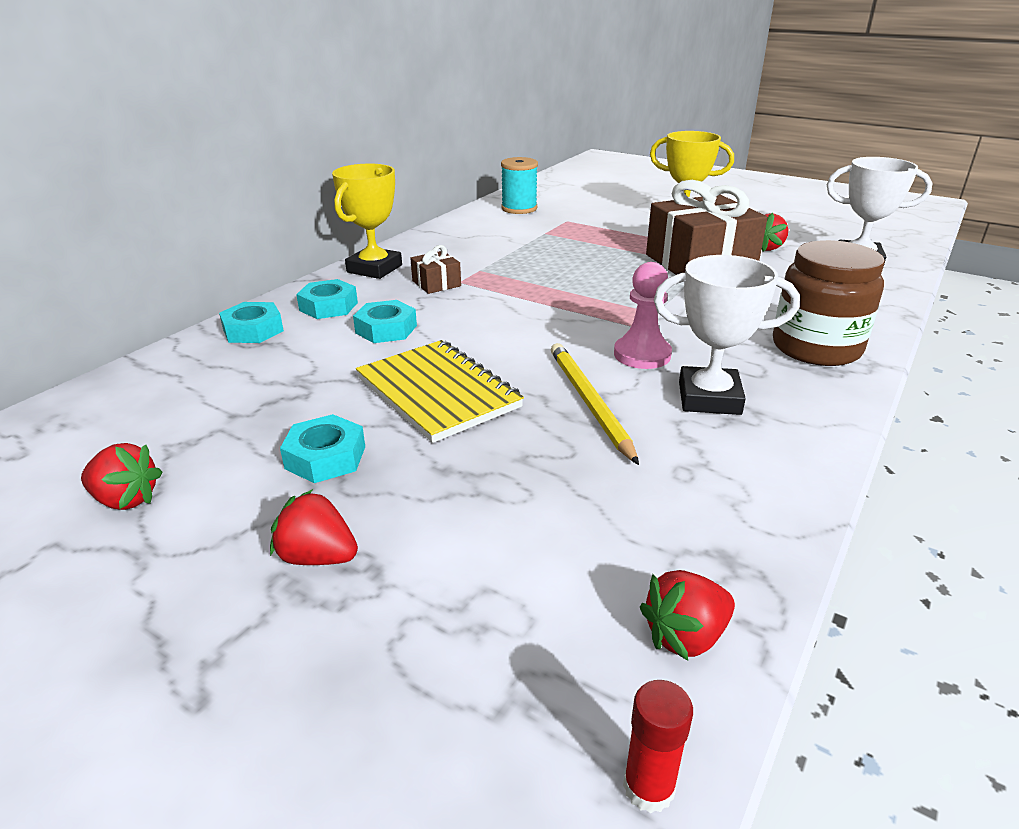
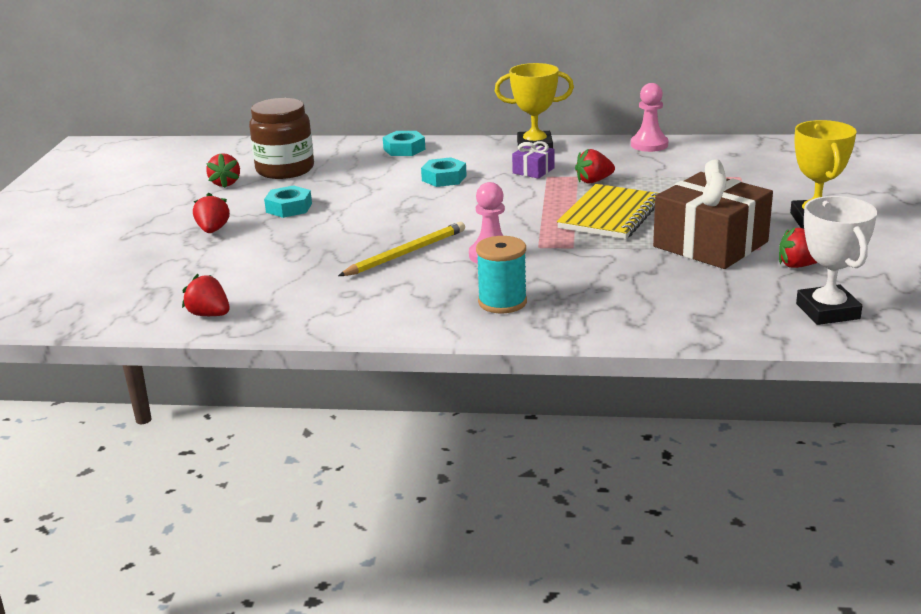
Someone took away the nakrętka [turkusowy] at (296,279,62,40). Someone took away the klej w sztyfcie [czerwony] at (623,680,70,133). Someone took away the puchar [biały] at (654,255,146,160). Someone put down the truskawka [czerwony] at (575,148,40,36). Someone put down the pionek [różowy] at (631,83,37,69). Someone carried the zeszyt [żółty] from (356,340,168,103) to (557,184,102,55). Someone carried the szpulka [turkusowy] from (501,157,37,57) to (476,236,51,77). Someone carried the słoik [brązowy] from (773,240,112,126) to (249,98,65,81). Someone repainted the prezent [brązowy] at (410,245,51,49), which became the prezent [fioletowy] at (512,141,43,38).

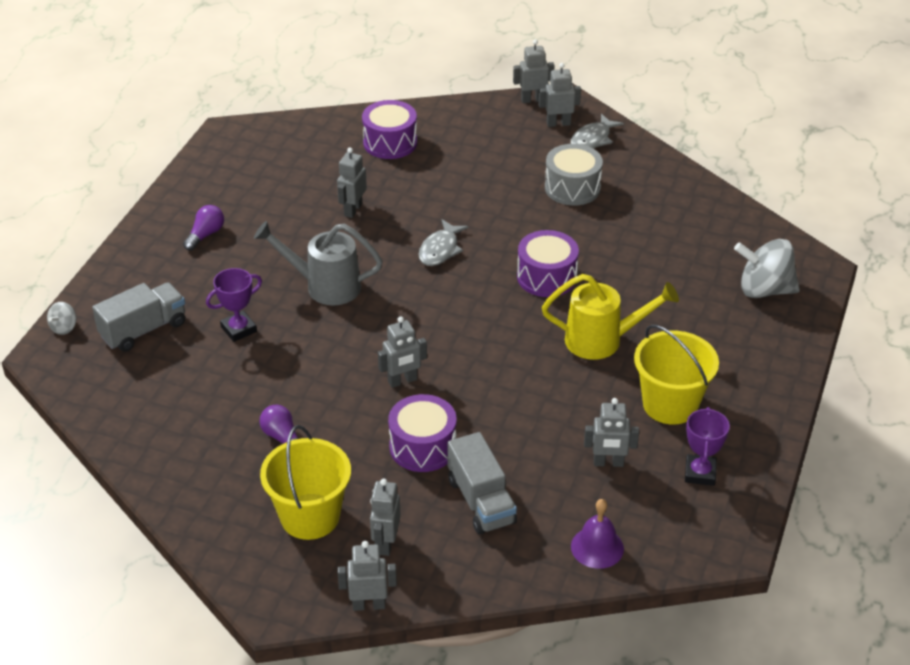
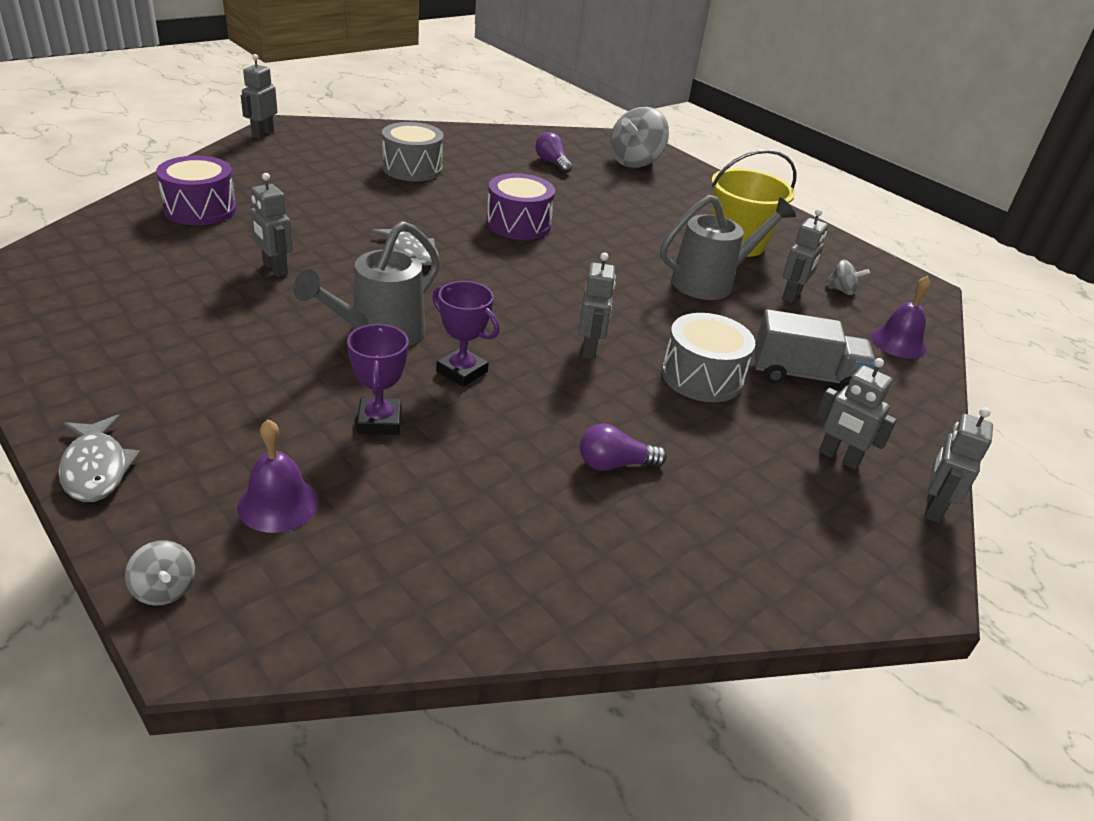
Someone took away the wiadro [żółty] at (260,425,91,115). Someone took away the robot [szary] at (539,63,42,64). Someone took away the konewka [żółty] at (542,274,137,86). Someone put down the konewka [szary] at (660,195,136,105). Someone put down the bączek [szary] at (824,259,46,36). Someone carried the żarówka [fioletowy] from (183,205,41,46) to (535,132,37,41). Someone carried the ryba [szary] from (570,114,54,35) to (58,415,82,87). Someone carried the puchar [fioletowy] from (685,407,45,79) to (432,281,68,106). Someone swapped the ciężarówka [szary] at (92,282,93,70) for the dzwonek [fioletowy] at (237,419,82,114). Someone repainted the bęben [fioletowy] at (388,394,68,78), which became the bęben [szary] at (662,313,93,89).

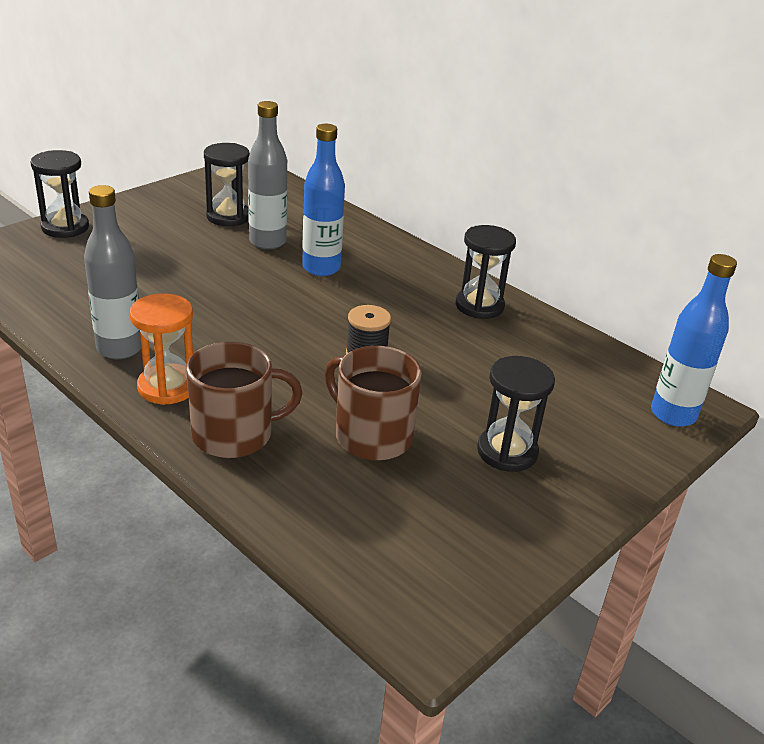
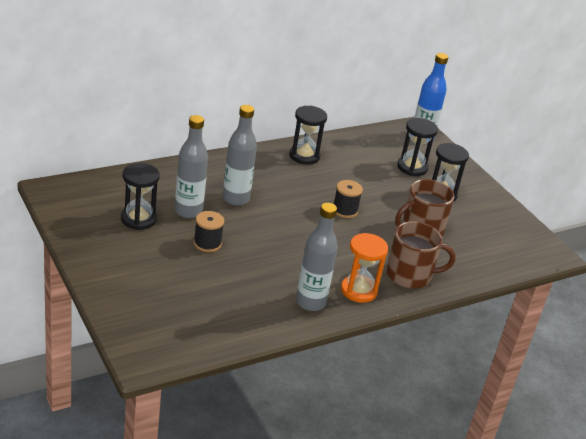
Someone put down the szpulka [czarny] at (194,211,30,41). Someone carried the klepsydra [czarny] from (30,150,59,88) to (397,118,41,58). Someone repainted the butelka [niebieski] at (302,124,43,152), which became the butelka [szary] at (223,105,34,101). Someone rotated the kubek [brązowy] at (187,342,115,116) by 90 degrees clockwise.

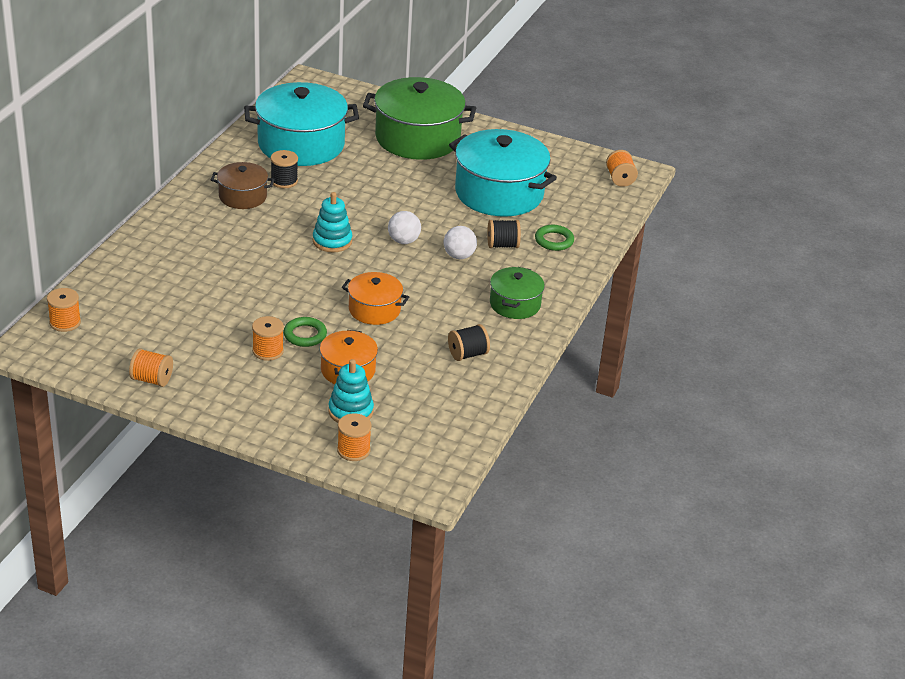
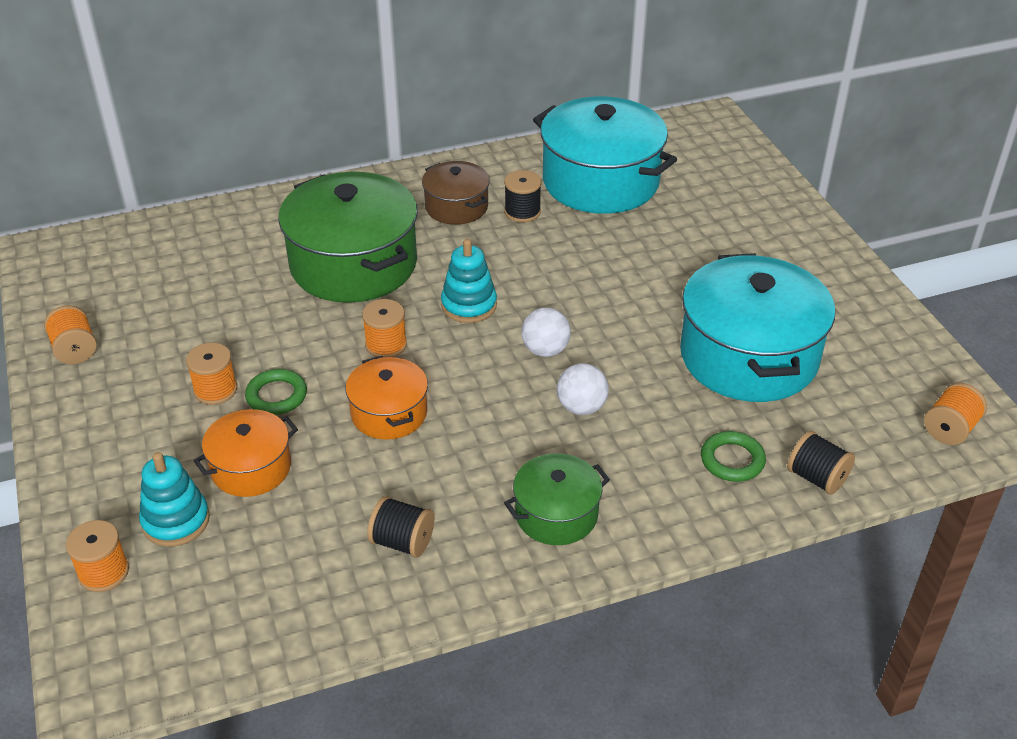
Someone carried the szpulka [pomarańczowy] from (47,288,34,44) to (362,299,45,59). Someone carried the garnek [zielony] from (363,77,113,83) to (278,172,140,131). Someone carried the szpulka [czarny] from (487,220,34,28) to (787,431,68,64).

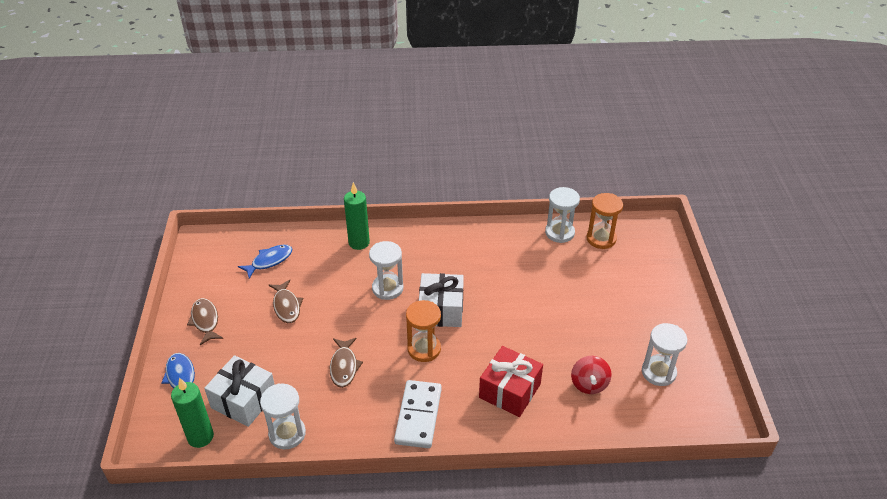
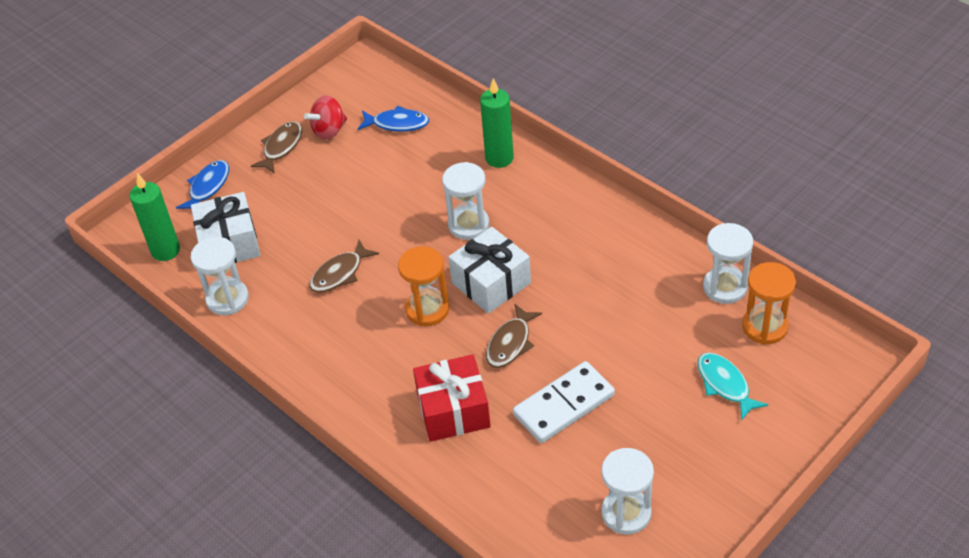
Someone put down the ryba [turkusowy] at (697,353,71,67). Someone carried the ryba [brązowy] from (269,280,34,43) to (486,303,56,65). Someone carried the kostka domina [biały] from (394,380,48,68) to (513,361,102,82). Someone carried the bączek [czerwony] from (571,356,40,38) to (304,95,43,45).

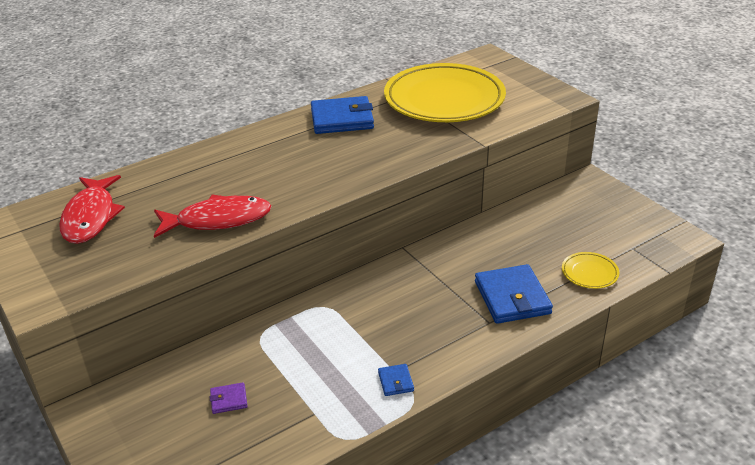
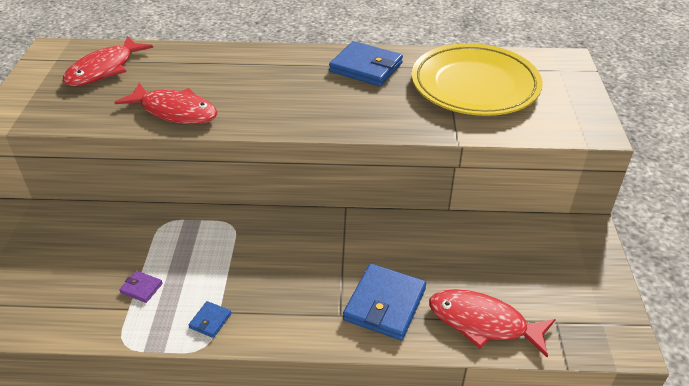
Someone carried the portfel [fioletowy] from (209,382,39,32) to (119,271,44,32). Someone swapped the talerz [żółty] at (562,252,57,37) for the ryba [czerwony] at (429,289,127,69).

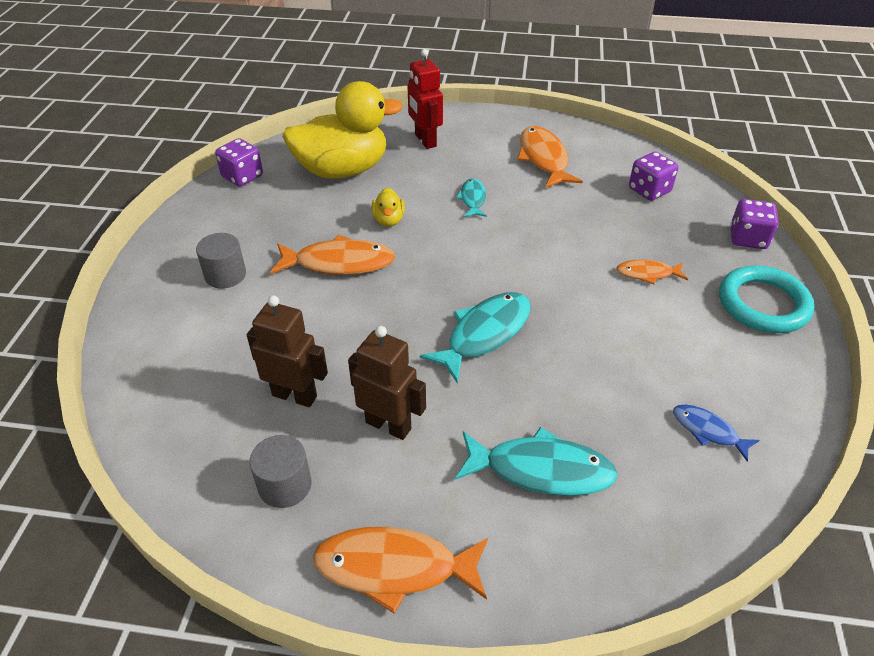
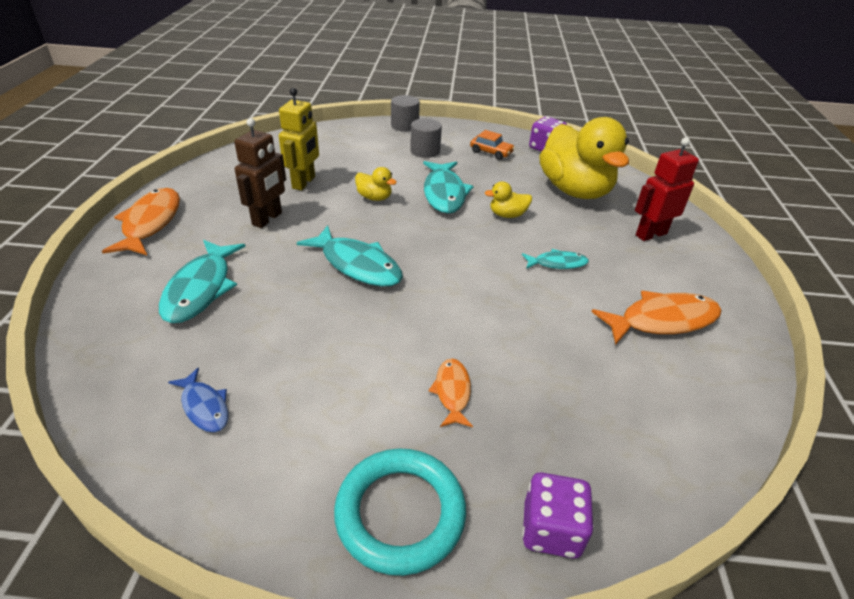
Someone took away the kostka do gry [fioletowy] at (629,152,49,49). Someone put down the kaczka [żółty] at (355,167,42,34). Someone put down the samochód [pomarańczowy] at (470,130,45,30). Someone carried the walec [szary] from (249,435,63,73) to (391,95,29,37). Someone repainted the robot [brązowy] at (247,295,81,112), which became the robot [żółty] at (279,88,40,102). Someone repainted the ryba [pomarańczowy] at (271,235,124,40), which became the ryba [turkusowy] at (423,161,50,53). Someone rotated the ryba [niebieski] at (673,404,87,58) by 105 degrees clockwise.

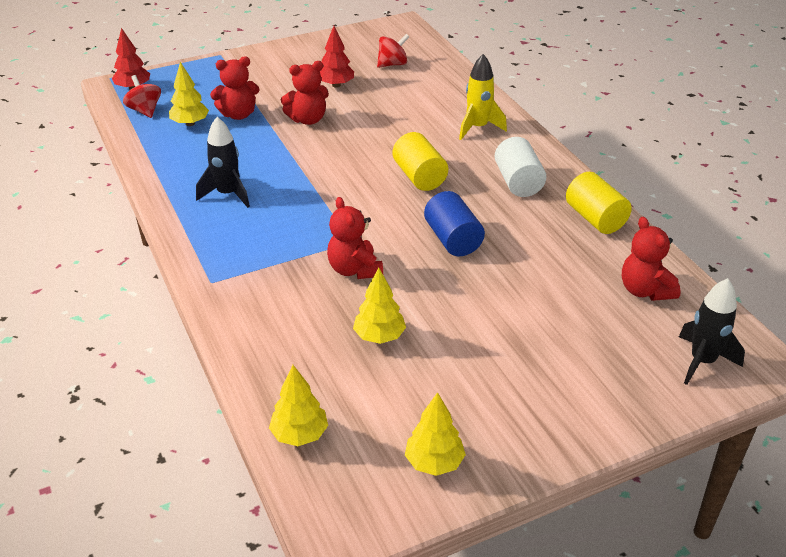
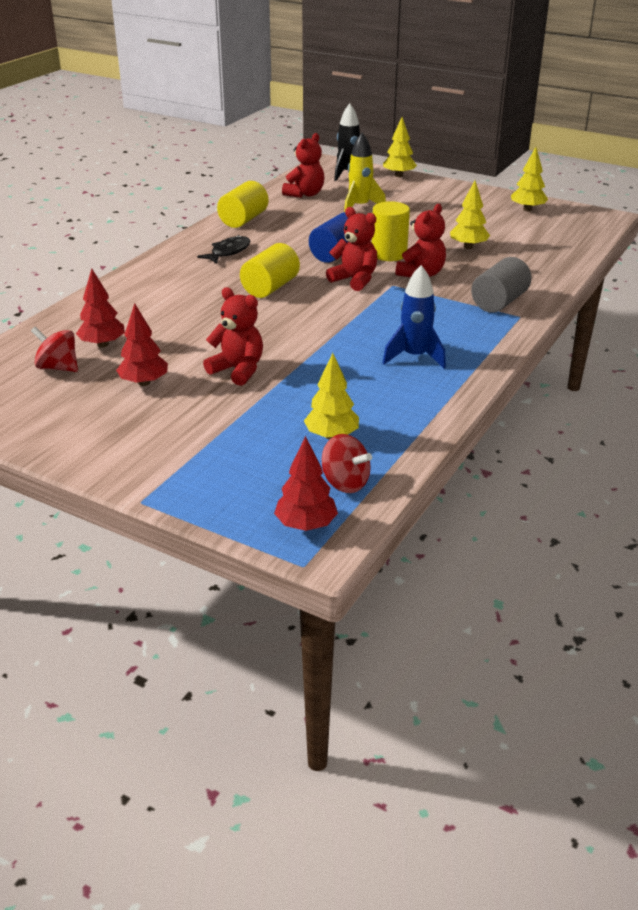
Someone put down the drzewko [czerwony] at (76,268,49,80). Someone put down the walec [żółty] at (372,201,38,60). Someone put down the walec [szary] at (471,257,61,56). Someone carried the miś [czerwony] from (210,56,49,64) to (326,207,51,84). Someone carried the drzewko [żółty] from (269,365,59,81) to (383,117,34,60). Someone carried the rakieta [żółty] from (459,54,48,86) to (344,133,42,79). Someone swapped the walec [biały] at (495,137,52,60) for the ryba [czarny] at (197,235,53,29). Someone repainted the rakieta [czarny] at (196,117,54,91), which became the rakieta [niebieski] at (382,265,64,104). Someone rotated the bączek [czerwony] at (123,75,38,43) by 75 degrees counterclockwise.

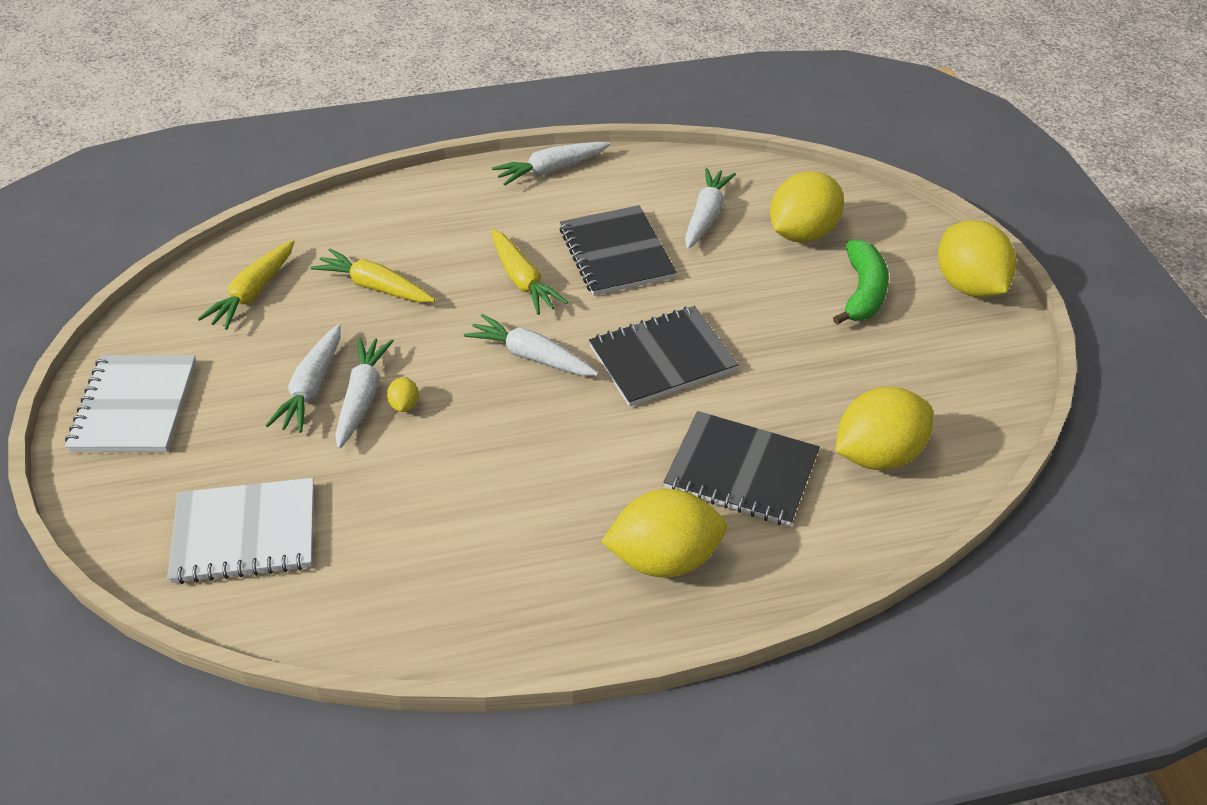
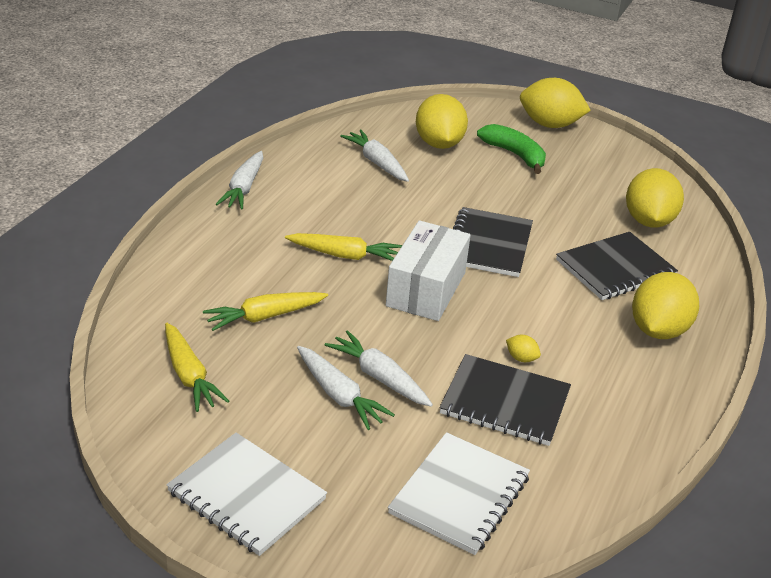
Someone carried the cytryna [żółty] from (387,377,32,35) to (506,335,35,27). Someone carried the zeszyt [czarny] from (559,205,118,91) to (439,354,132,92). Someone swapped the marchewka [biały] at (464,314,134,62) for the pudełko [biały] at (386,220,85,101).

